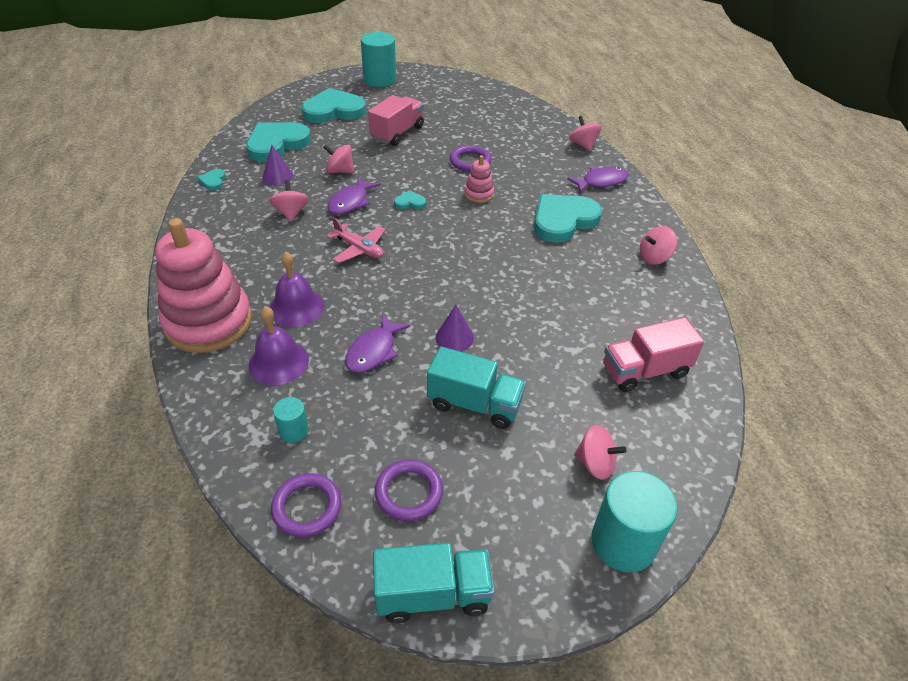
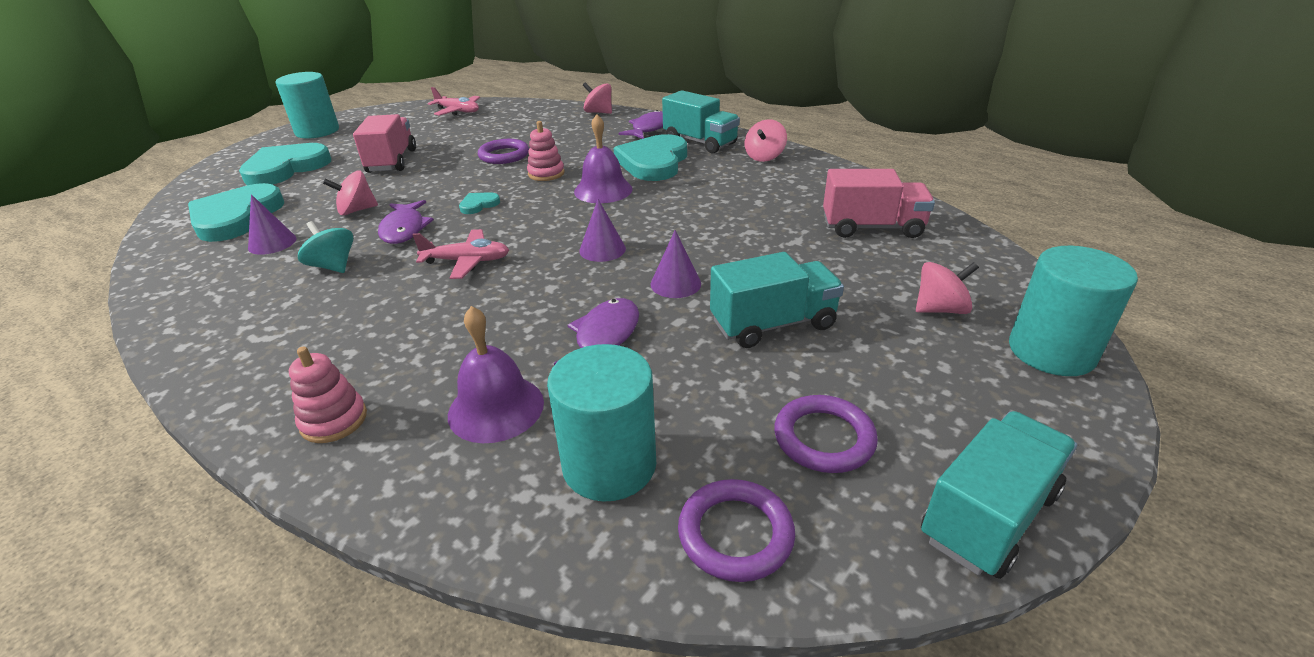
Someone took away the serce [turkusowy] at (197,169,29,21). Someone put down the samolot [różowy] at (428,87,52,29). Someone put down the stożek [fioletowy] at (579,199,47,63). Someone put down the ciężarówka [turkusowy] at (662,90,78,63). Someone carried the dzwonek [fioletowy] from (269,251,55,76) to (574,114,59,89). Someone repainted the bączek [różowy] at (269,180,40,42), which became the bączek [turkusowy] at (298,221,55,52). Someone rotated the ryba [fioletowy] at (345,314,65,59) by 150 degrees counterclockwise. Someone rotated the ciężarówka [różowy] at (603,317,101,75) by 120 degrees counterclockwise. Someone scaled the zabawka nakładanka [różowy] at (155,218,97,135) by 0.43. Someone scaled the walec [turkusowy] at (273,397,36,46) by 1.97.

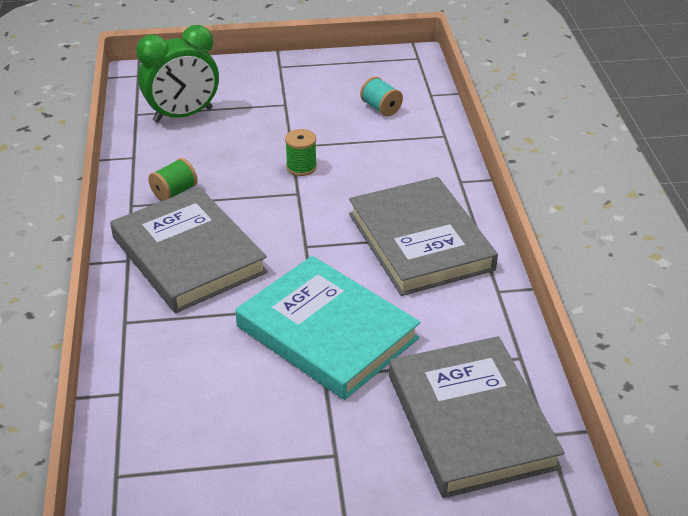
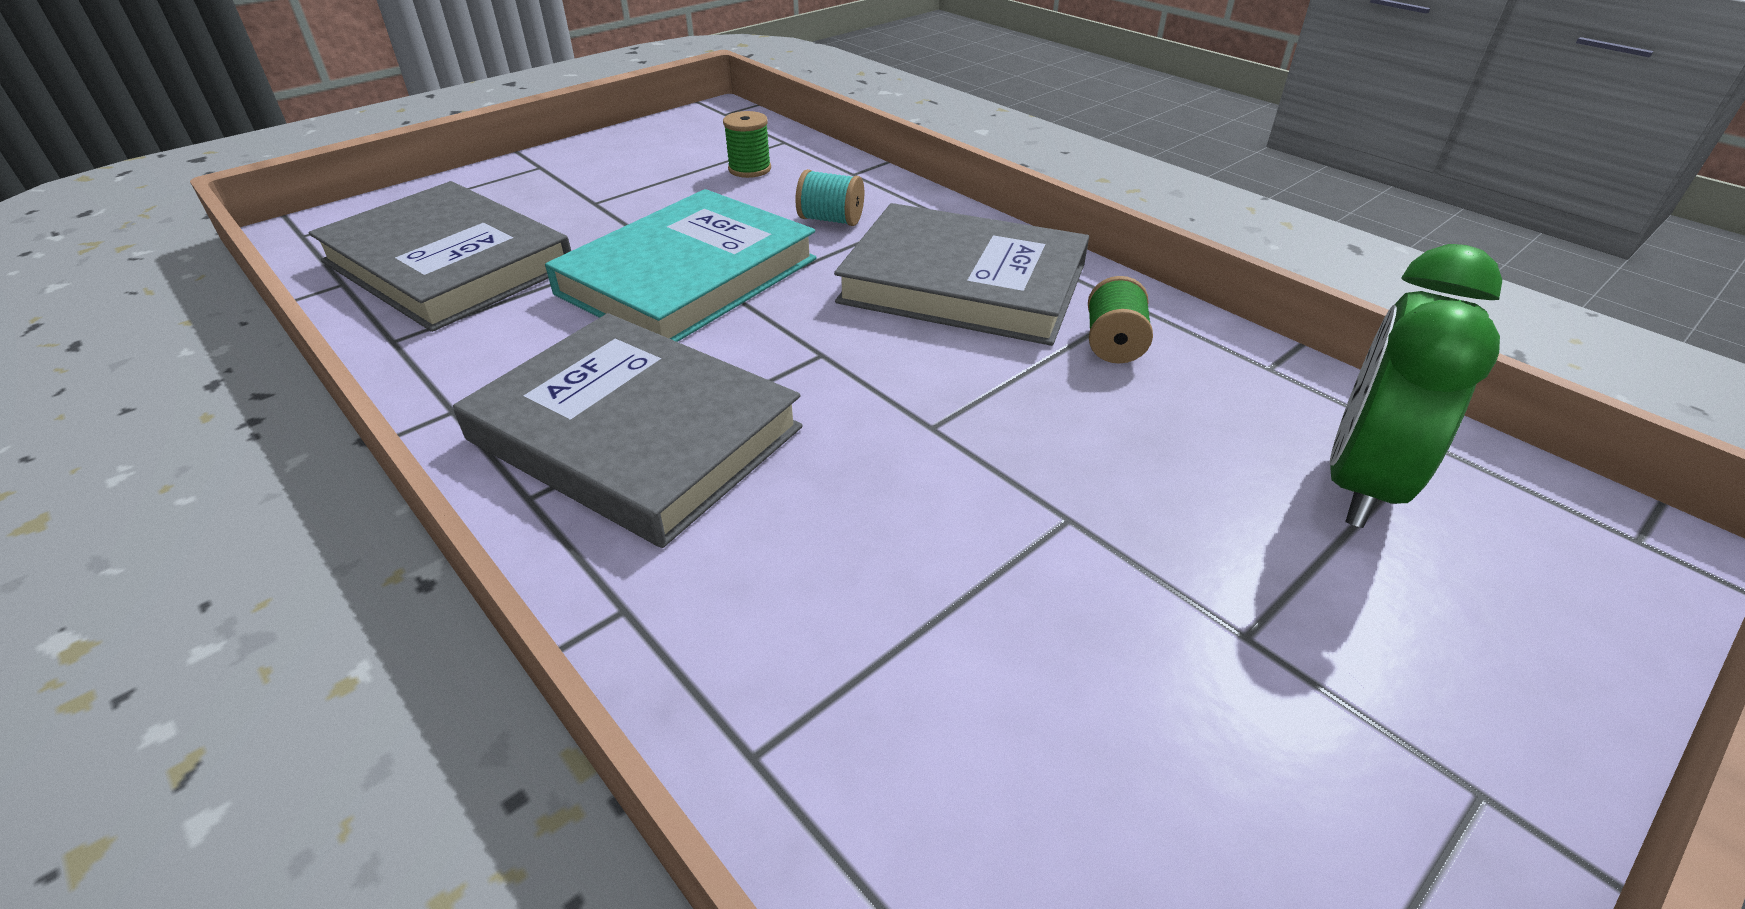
Someone carried the szpulka [zielony] from (285,129,32,47) to (723,111,48,67). Someone carried the szpulka [turkusowy] from (360,77,43,39) to (795,169,69,57). Someone rotated the książka [turkusowy] at (235,256,186,144) by 60 degrees counterclockwise.

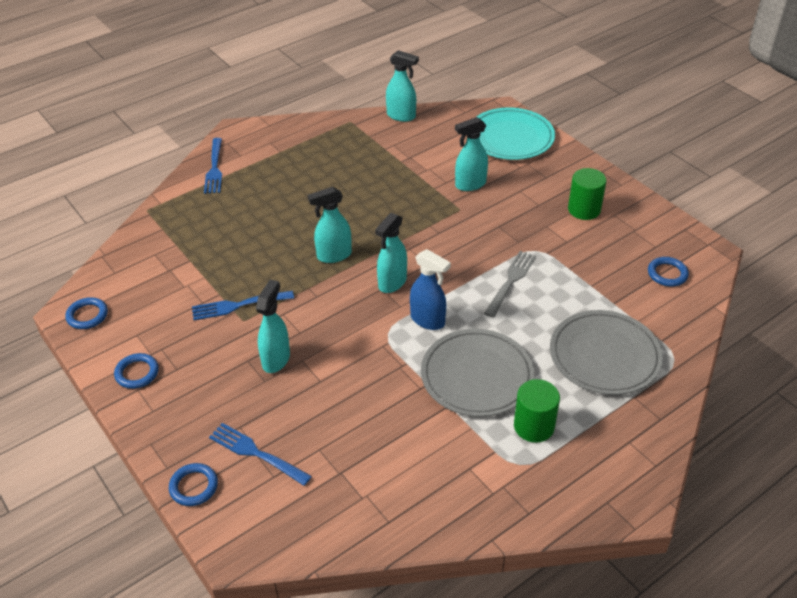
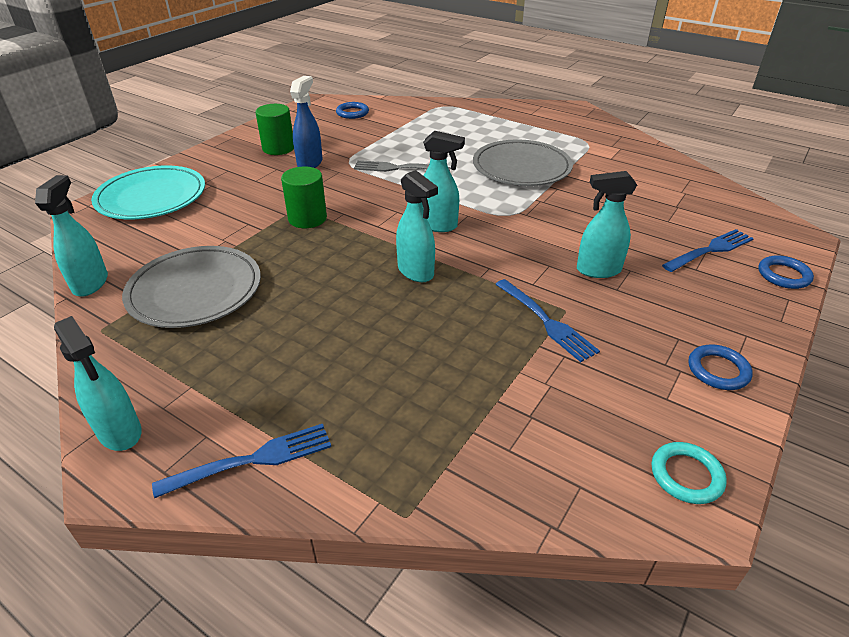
Someone carried the spryskiwacz [niebieski] from (410,249,41,81) to (290,76,32,92). Someone carried the spryskiwacz [turkusowy] from (455,117,33,74) to (54,316,88,135). Someone carried the walec [zielony] from (514,379,46,64) to (281,167,46,61). Someone carried the talerz [szary] from (550,310,113,85) to (122,246,139,82). Someone repainted the pierścień [niebieski] at (65,297,43,32), which became the pierścień [turkusowy] at (652,442,75,62). Someone rotated the widelec [niebieski] at (209,423,103,63) by 135 degrees counterclockwise.

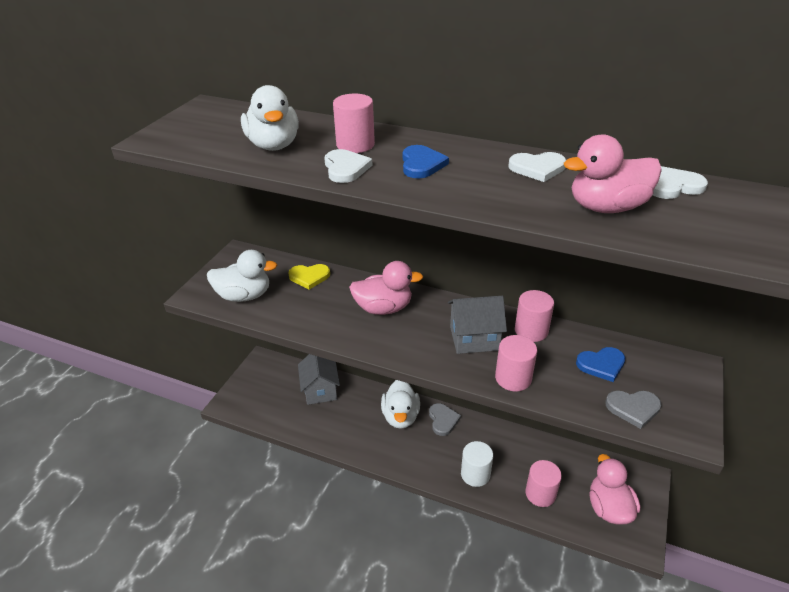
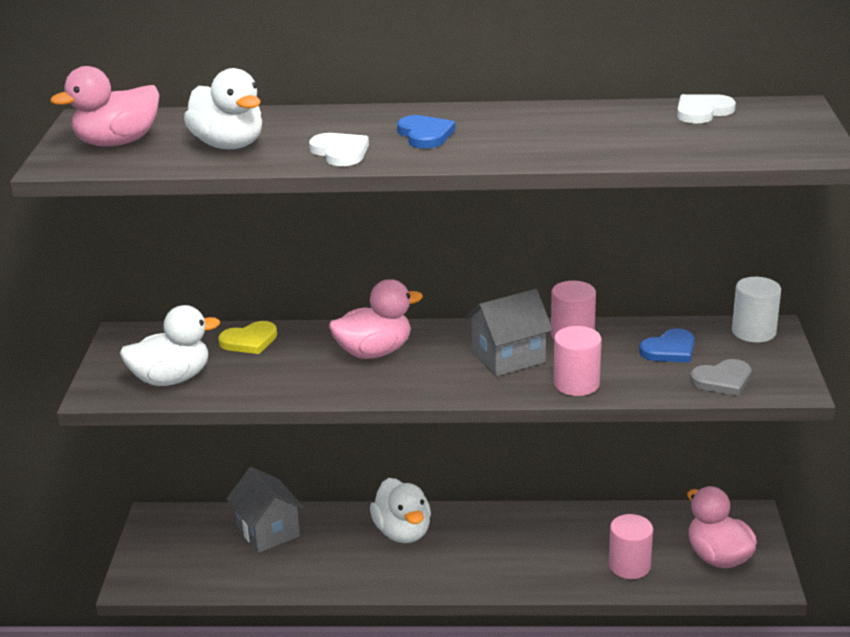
Someone took away the walec [różowy] at (333,93,42,60). Someone took away the serce [szary] at (429,403,32,33). Someone took away the serce [biały] at (509,152,57,30). Someone carried the walec [biały] from (461,441,32,46) to (732,277,49,65). Someone carried the kaczka [różowy] from (564,134,98,79) to (51,66,108,81).

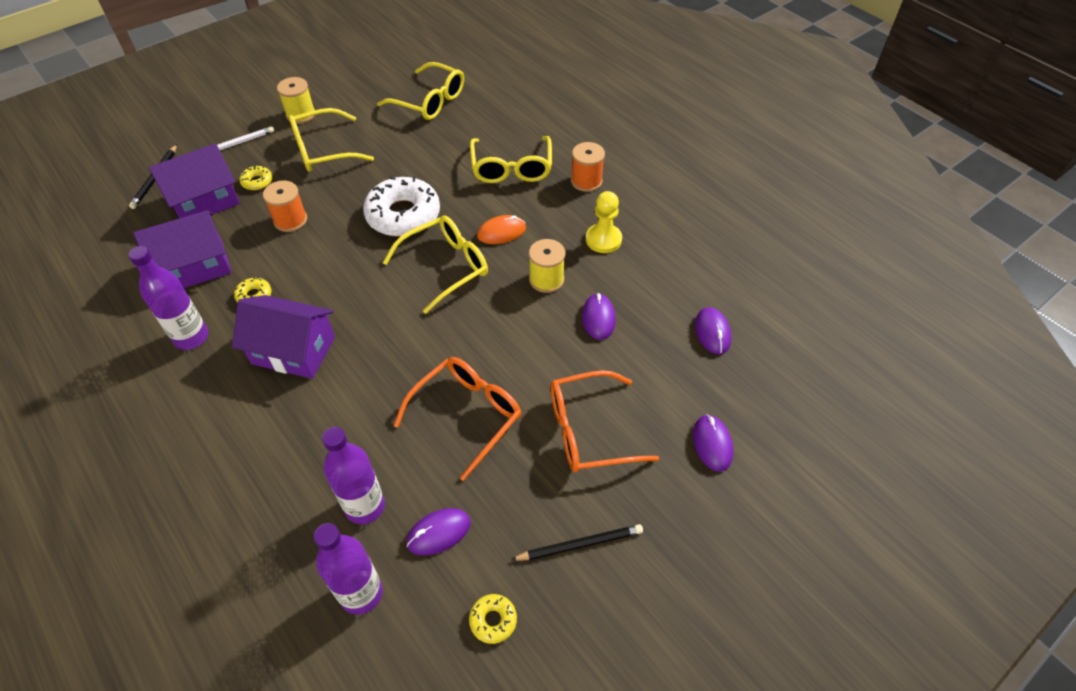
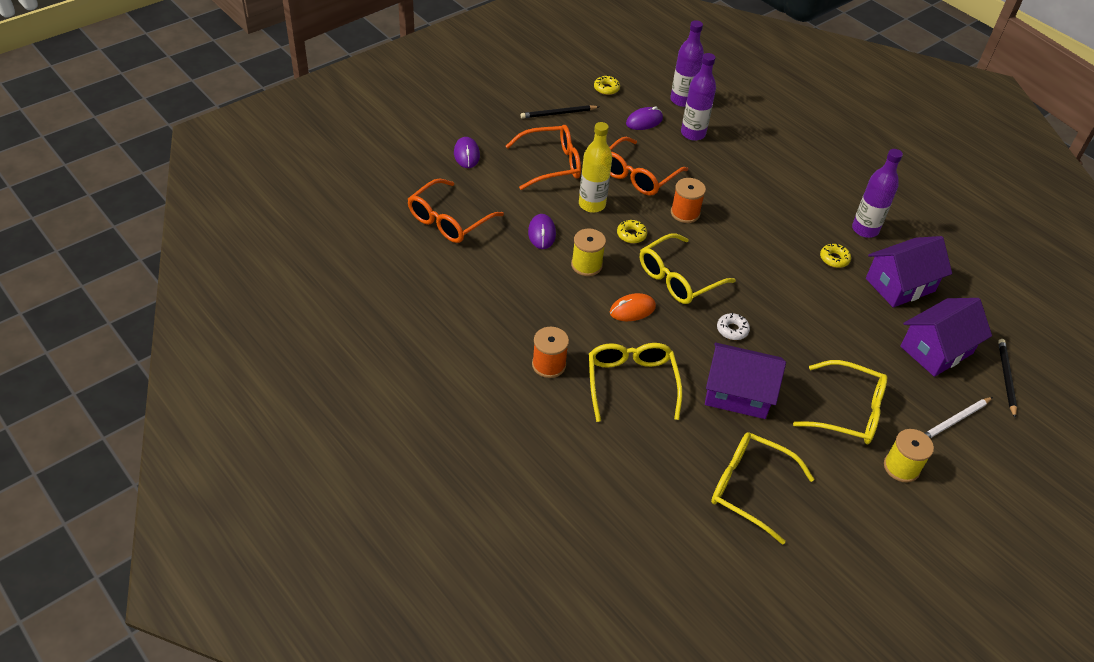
Someone took away the pionek [żółty] at (586,191,36,62). Someone put down the butelka [żółty] at (579,122,33,91). Someone carried the domek [fioletowy] from (232,295,103,84) to (705,343,81,76). Someone carried the donut [żółty] from (239,166,33,24) to (617,220,30,23). Someone carried the szpulka [pomarańczowy] from (263,181,44,51) to (671,178,35,45). Someone swapped the myszka [fioletowy] at (695,307,36,48) for the okulary [pomarańczowy] at (408,179,96,64). Someone rotated the okulary [żółty] at (289,108,85,64) by 45 degrees clockwise. Someone scaled the donut [biały] at (363,176,77,60) by 0.44.

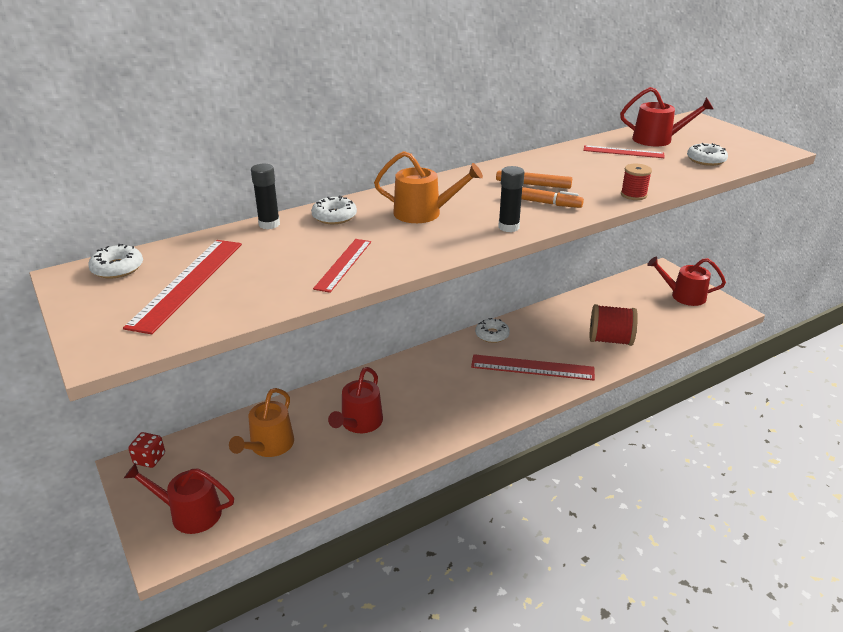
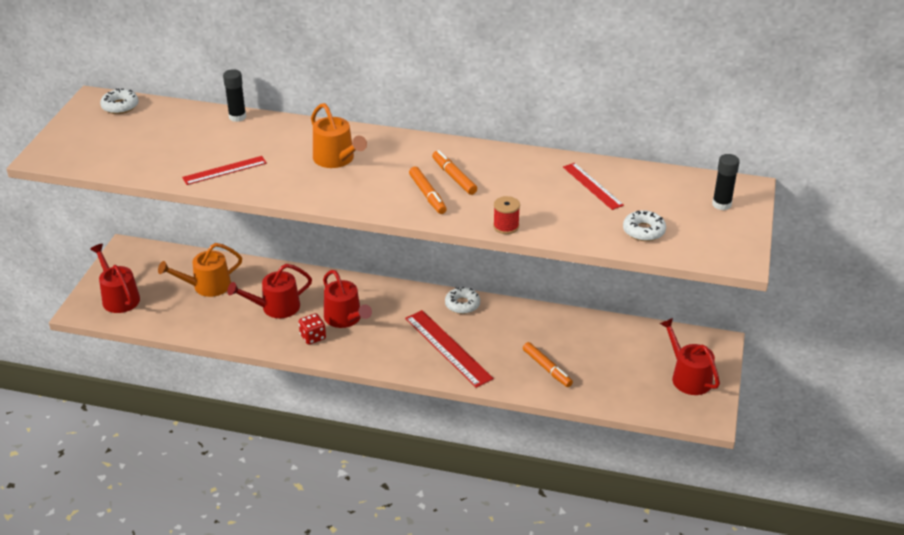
Someone took away the linijka [czerwony] at (123,240,119,94). Someone took away the donut [biały] at (311,195,46,29). Someone carried the kostka do gry [czerwony] from (128,432,37,36) to (299,313,27,32). Someone carried the klej w sztyfcie [czarny] from (498,166,27,66) to (712,154,28,56). Someone carried the konewka [czerwony] from (620,87,93,59) to (323,270,49,58). Someone swapped the szpulka [czerwony] at (590,304,48,42) for the flamaster [pomarańczowy] at (523,342,50,45).

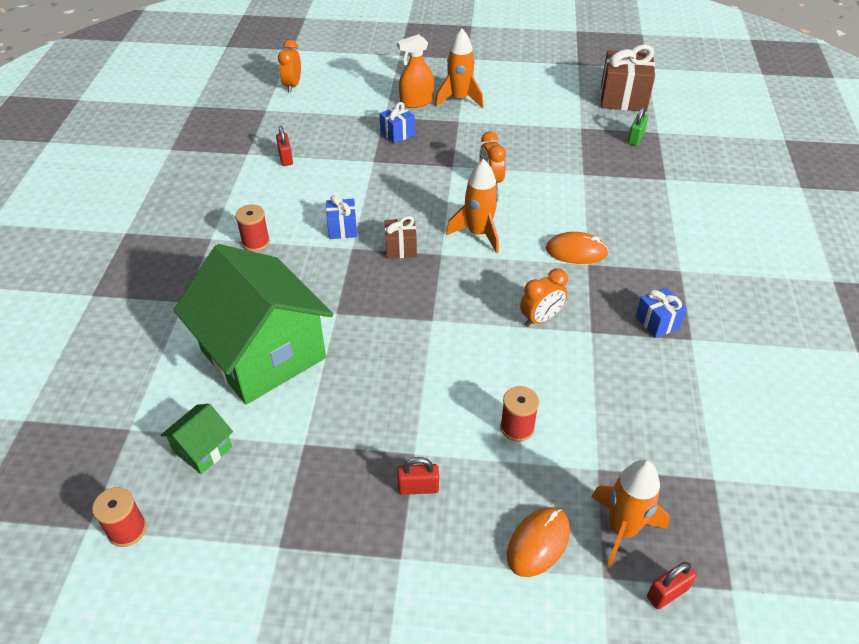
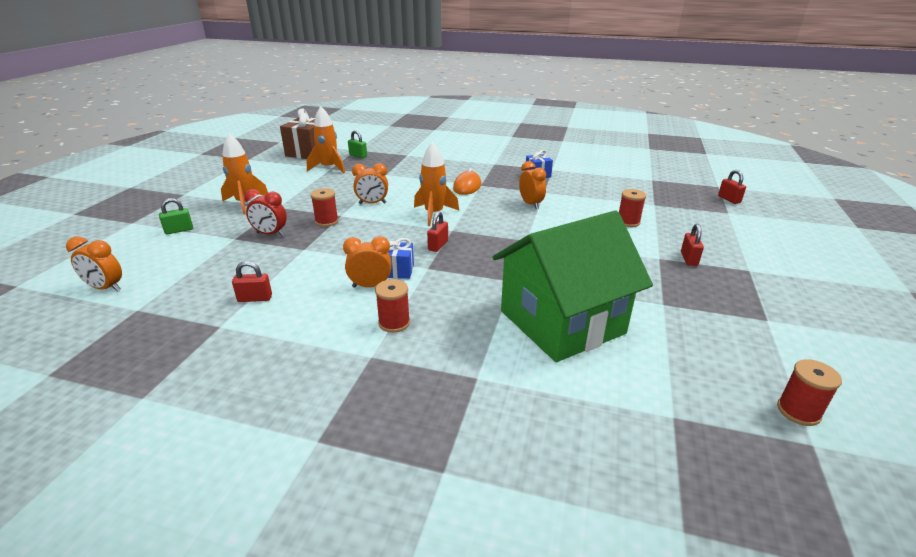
Someone took away the domek [zielony] at (161,404,72,70). Someone took away the spryskiwacz [pomarańczowy] at (397,34,37,74). Someone took away the myszka [pomarańczowy] at (507,507,63,70). Someone put down the kłódka [zielony] at (159,198,34,37). Someone put down the szpulka [czerwony] at (311,188,28,39). Someone put down the budzik [pomarańczowy] at (343,236,48,52). Someone carried the rakieta [pomarańczowy] from (591,460,79,108) to (307,106,38,67). Someone swapped the prezent [niebieski] at (380,102,35,42) for the budzik [czerwony] at (244,189,43,47). Someone swapped the prezent [brązowy] at (385,216,32,43) for the kłódka [czerwony] at (427,211,21,41).

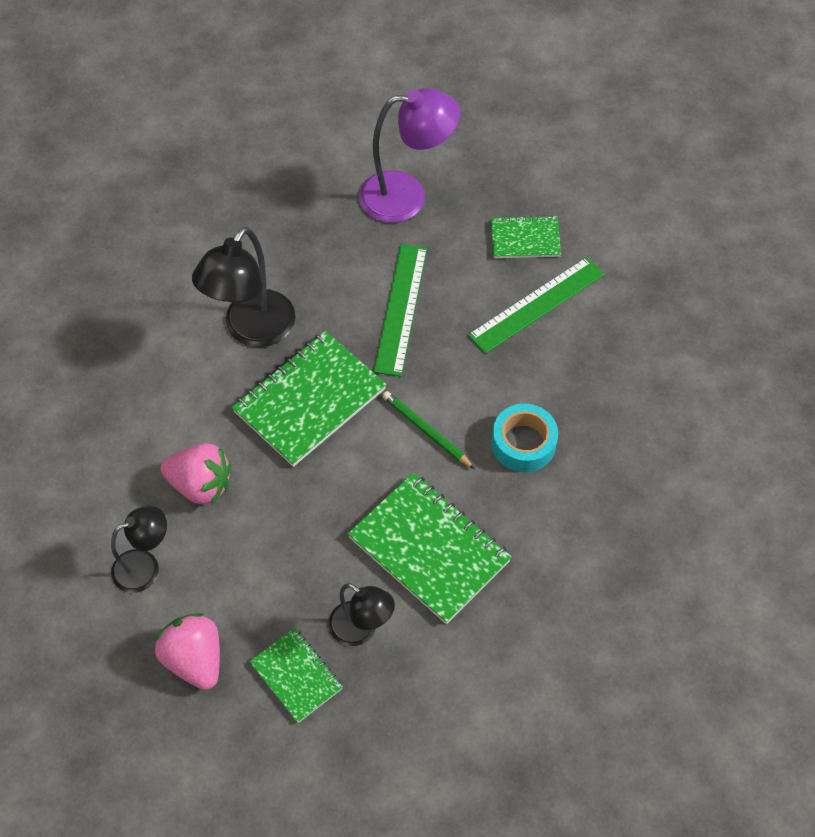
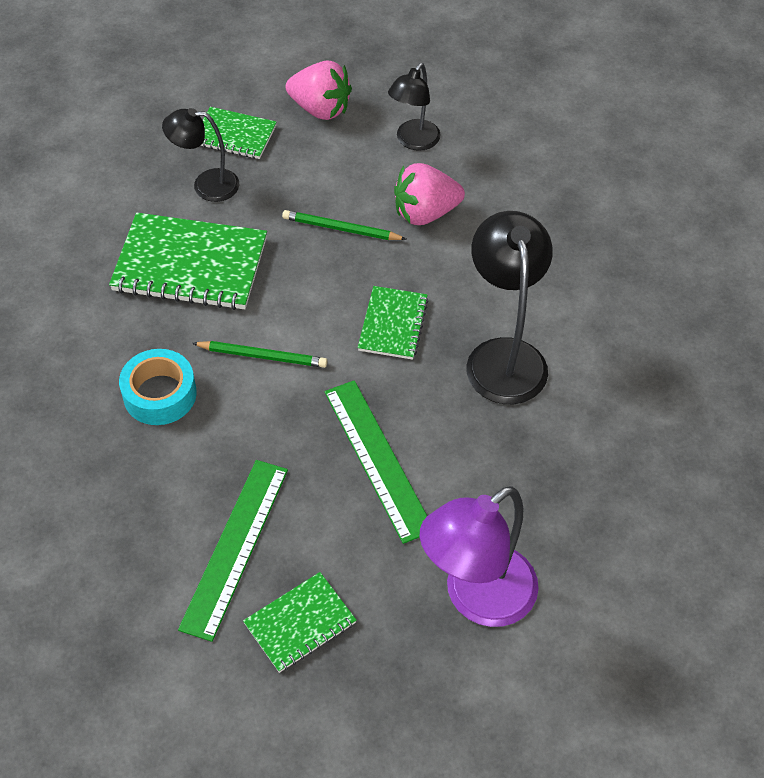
Someone put down the ołówek [zielony] at (282,210,124,30). Someone scaled the zeszyt [zielony] at (232,331,155,136) by 0.56.

